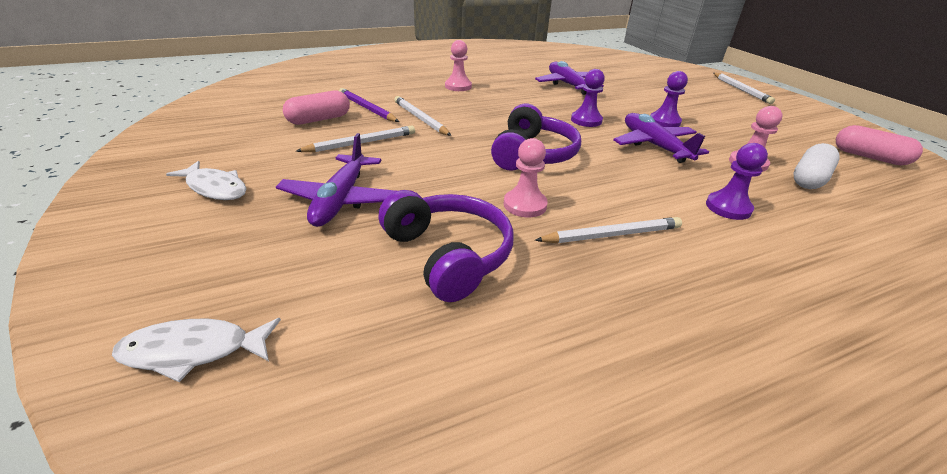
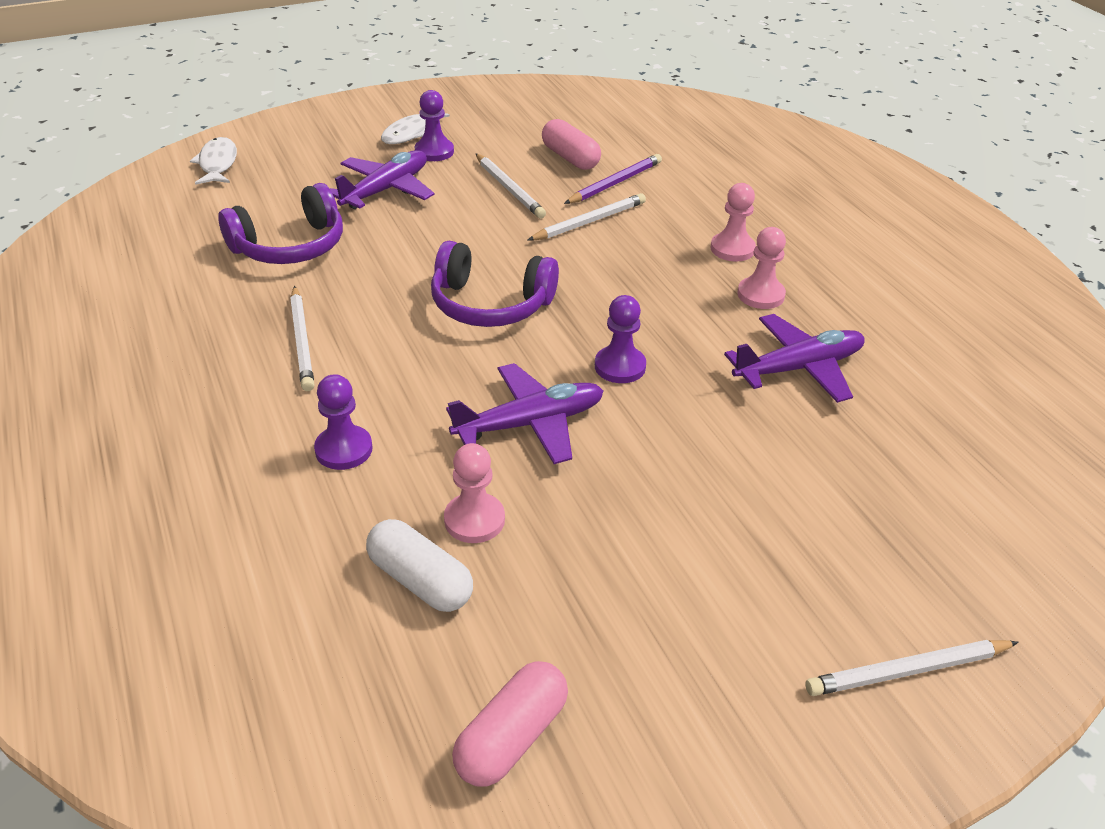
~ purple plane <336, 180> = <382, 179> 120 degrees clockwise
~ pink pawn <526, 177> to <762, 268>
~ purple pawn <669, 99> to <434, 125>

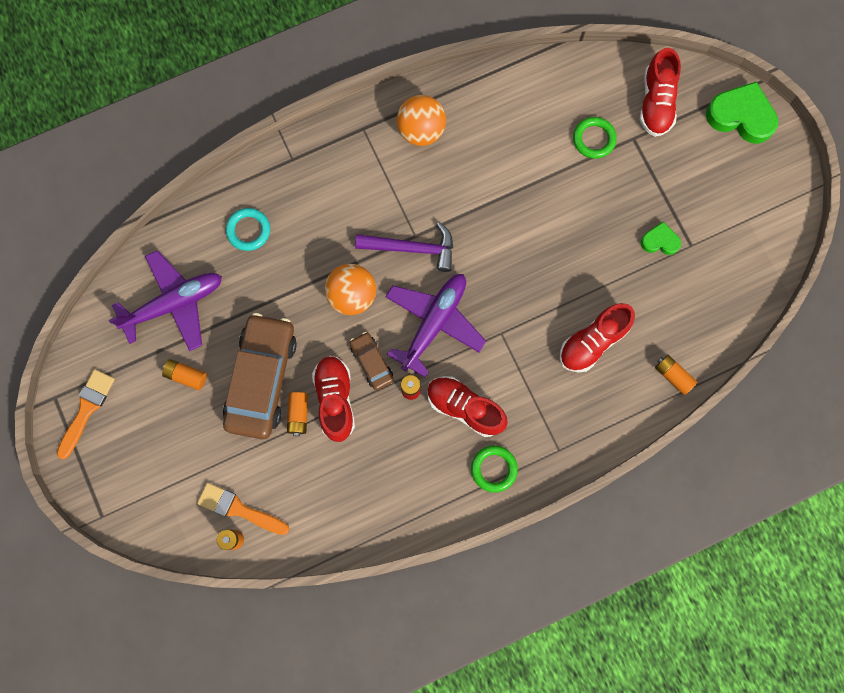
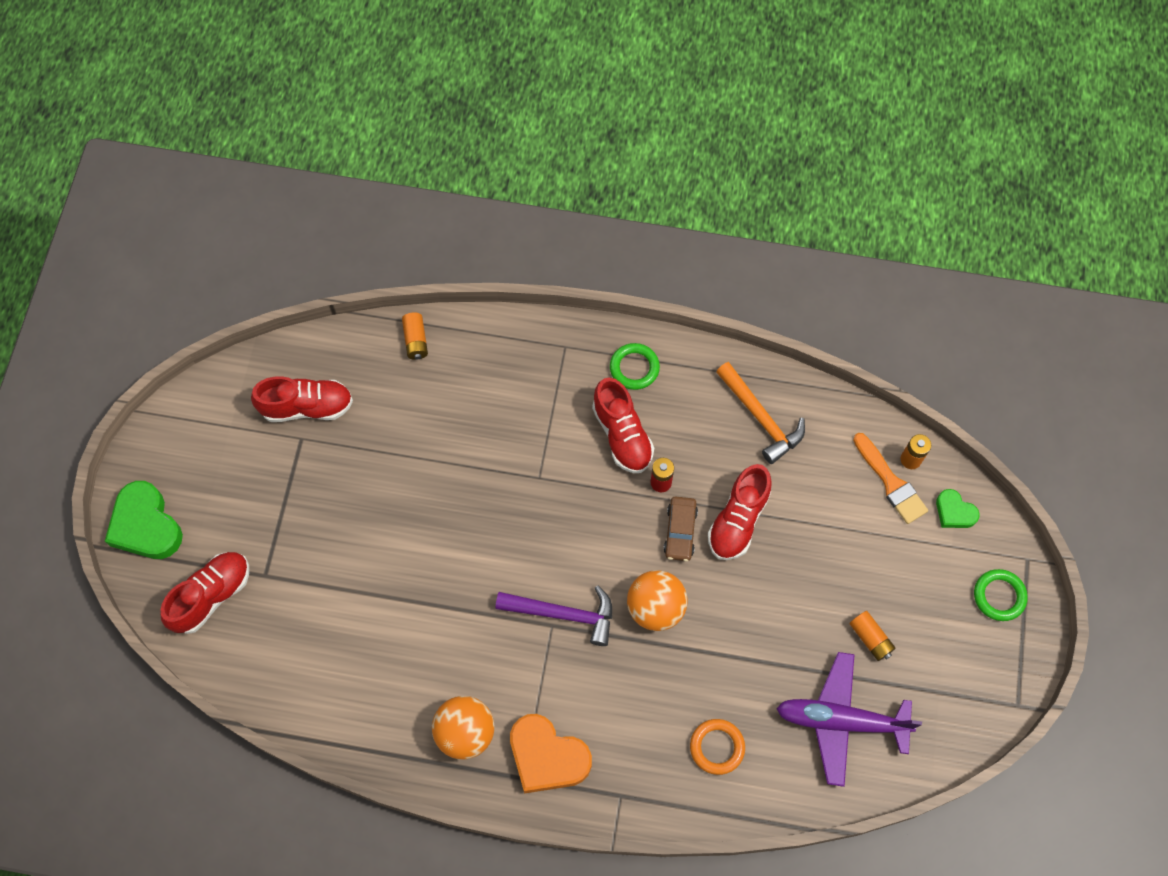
- orange brush <86, 414>
- brown car <260, 376>
~ turquoise ring <248, 229> to orange ring <717, 747>
- orange battery <297, 414>
~ purple hammer <404, 247> = <553, 615> 150 degrees clockwise
- purple plane <436, 325>
~ red shoe <597, 337> to <302, 399>
~ green ring <595, 138> to <1001, 595>
~ green heart <661, 238> to <958, 508>
+ orange heart <551, 754>
+ orange hammer <760, 413>

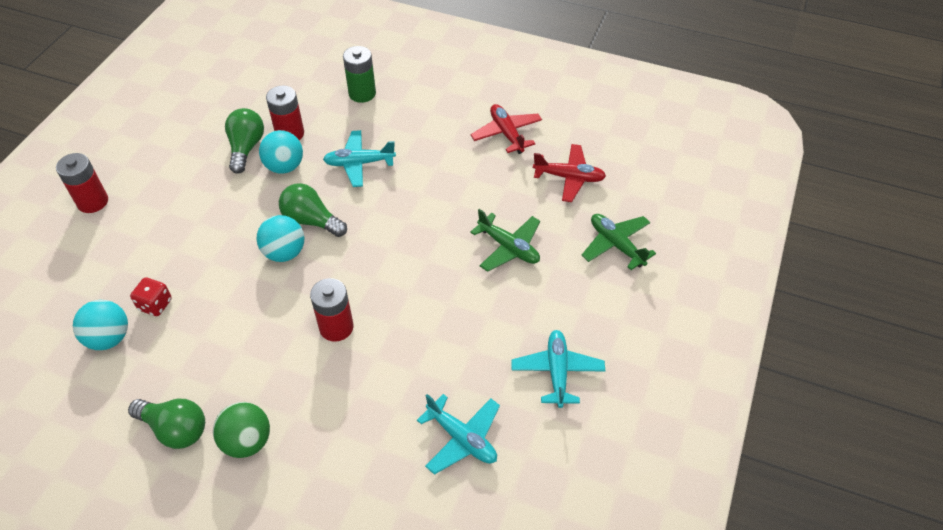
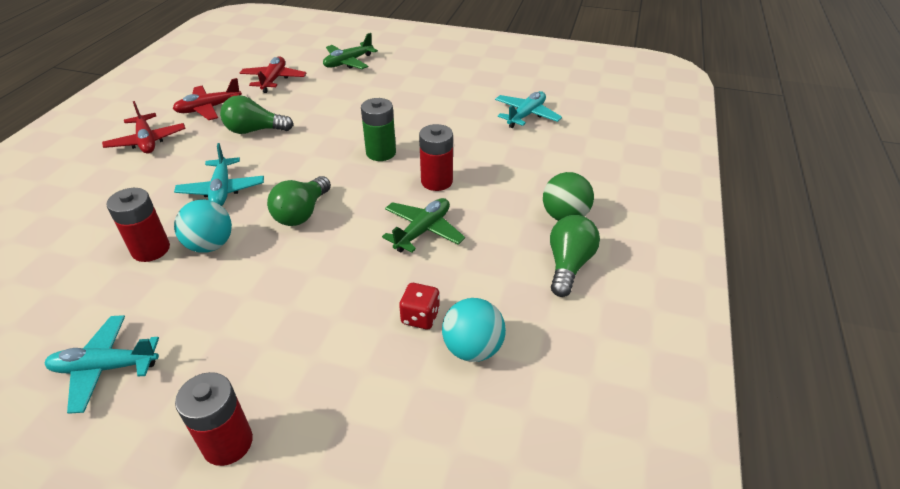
~ green light bulb <244, 141> to <256, 114>
- turquoise ball <280, 238>
~ green battery <359, 74> to <378, 129>
~ green plane <505, 240> to <423, 225>
~ turquoise plane <558, 369> to <102, 364>
+ red plane <144, 127>

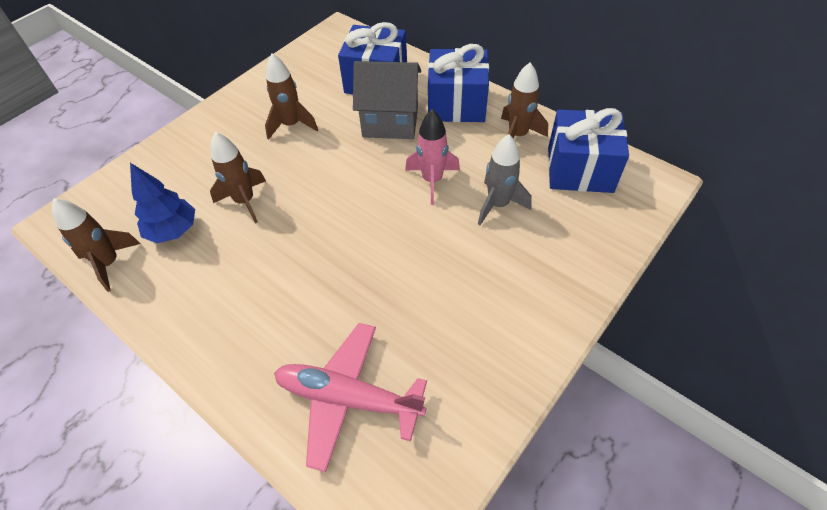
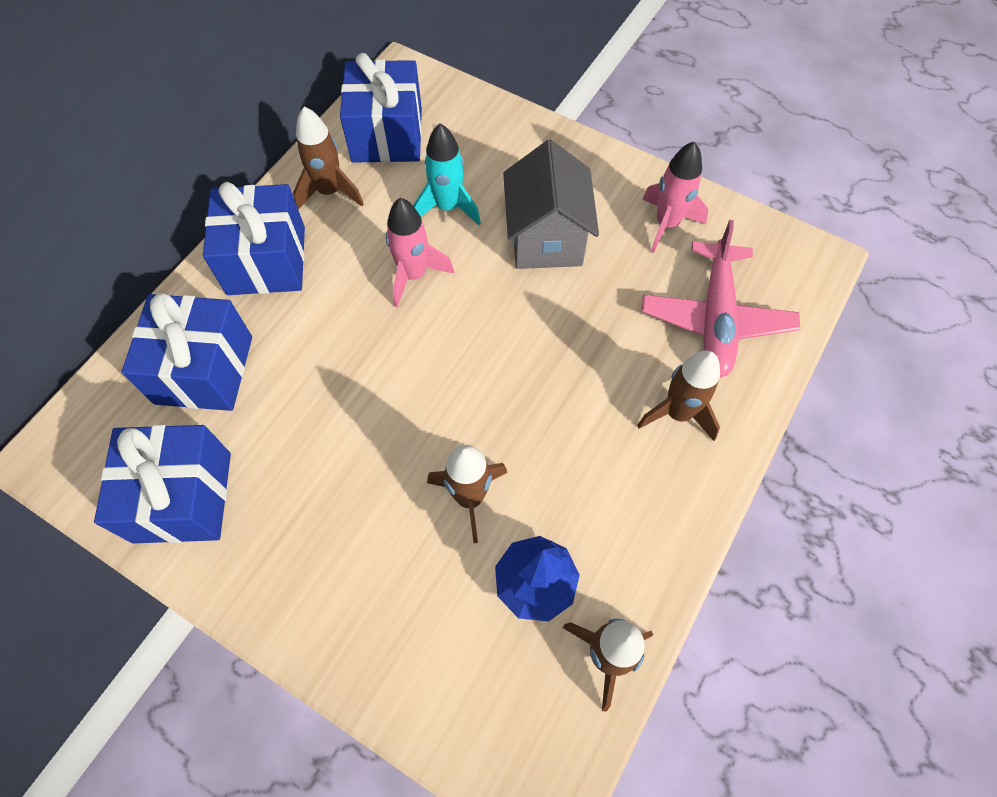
~ brown rocket <291, 96> to <678, 395>
~ grey house <387, 100> to <551, 204>
~ grey rocket <505, 179> to turquoise rocket <447, 174>
+ blue gift <162, 484>
+ pink rocket <675, 197>

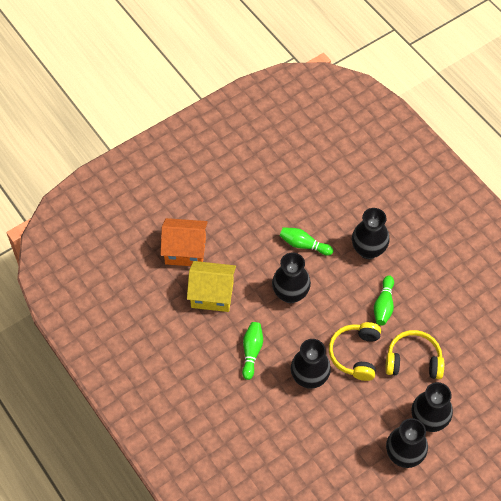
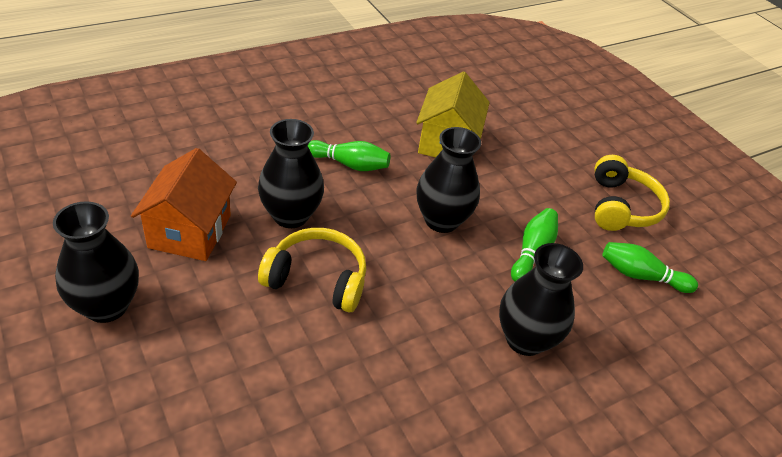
~ orange house <184, 242> to <184, 204>
~ green bowling pin <384, 300> to <650, 267>
~ yellow headphones <414, 354> to <632, 193>
- black vase <432, 407>

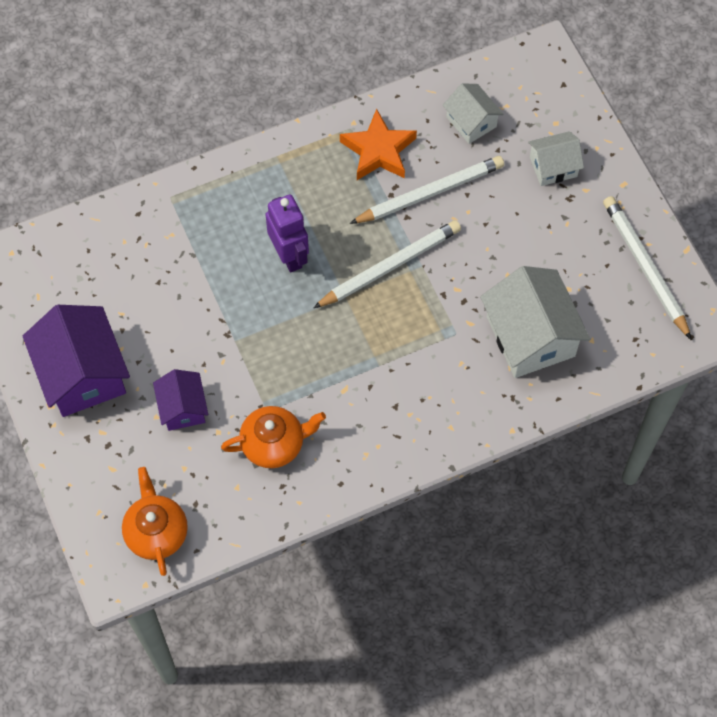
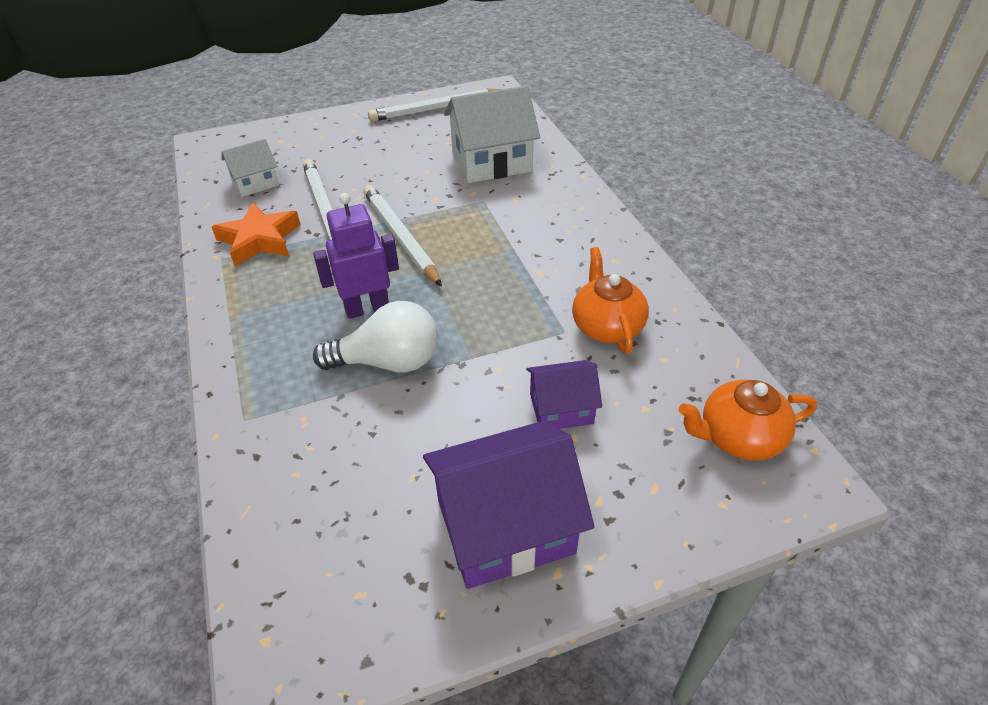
- white house <556, 158>
+ white light bulb <375, 336>

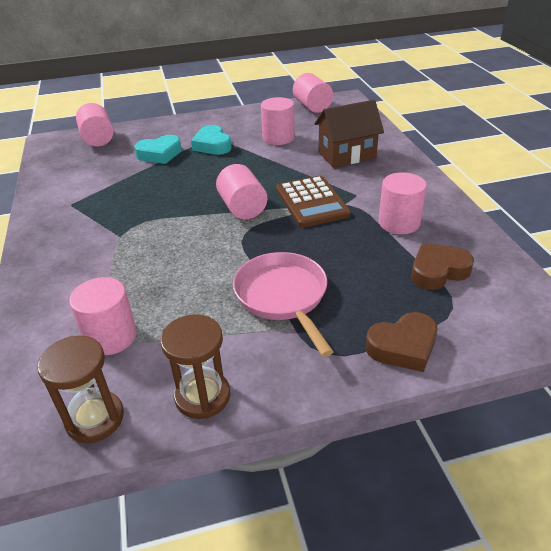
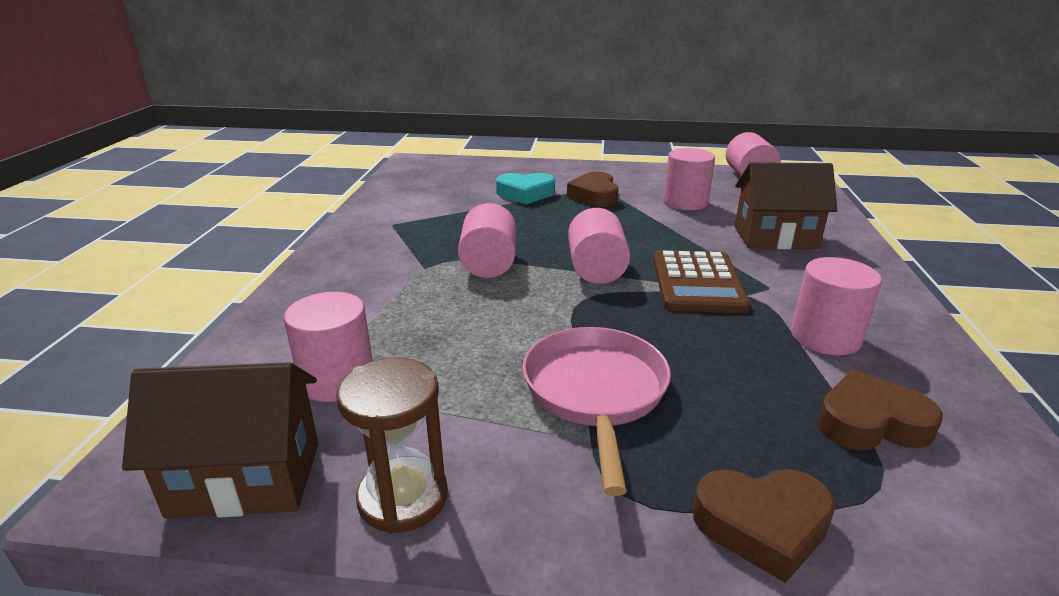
~ brown hourglass <80, 389> to brown house <220, 440>
~ pink cylinder <95, 124> to <487, 240>
~ turquoise heart <211, 140> to brown heart <593, 189>

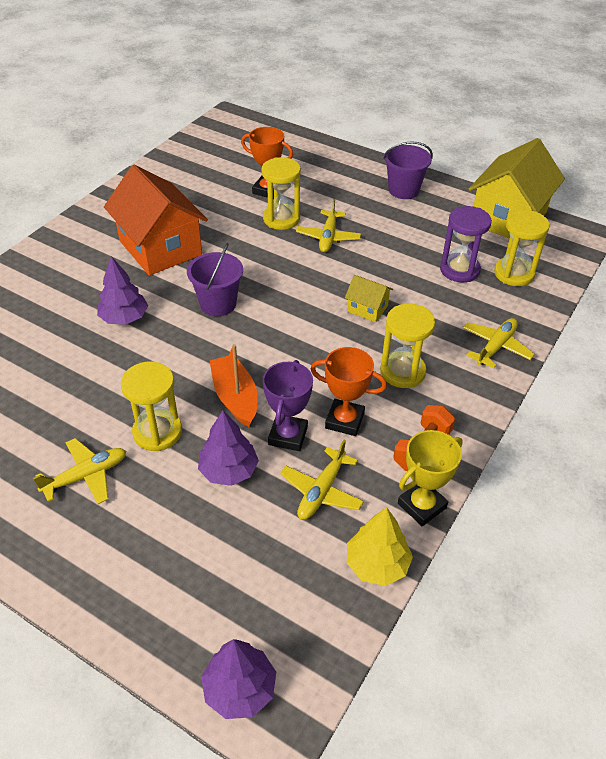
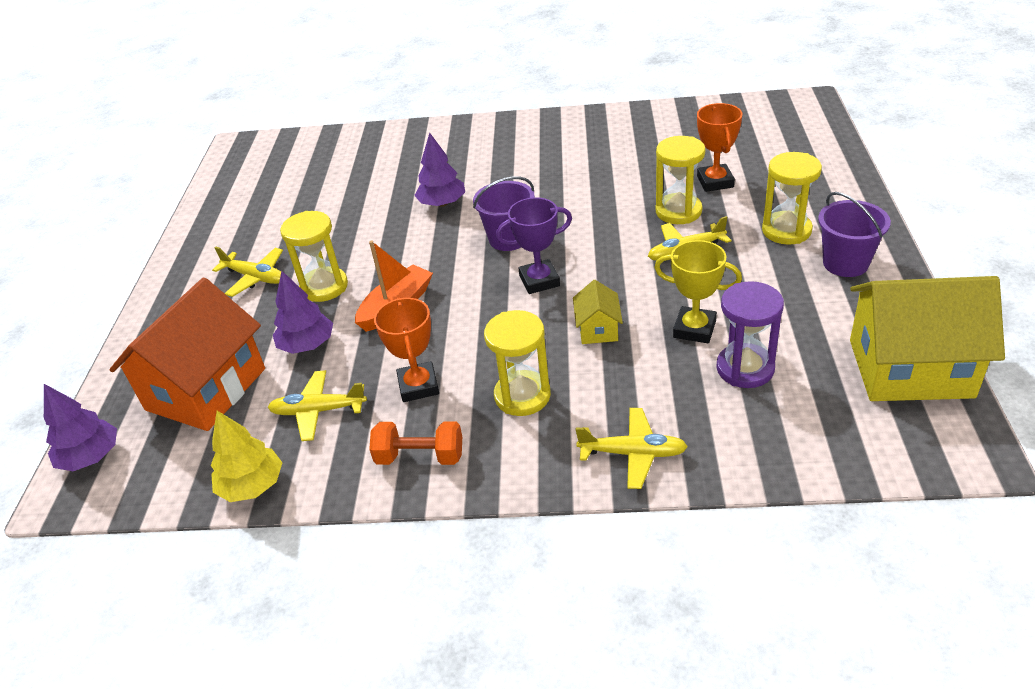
~ orange house <156, 220> to <187, 354>
~ purple trophy <288, 405> to <534, 245>
~ yellow trophy <430, 478> to <698, 291>
~ yellow hourglass <522, 248> to <792, 198>

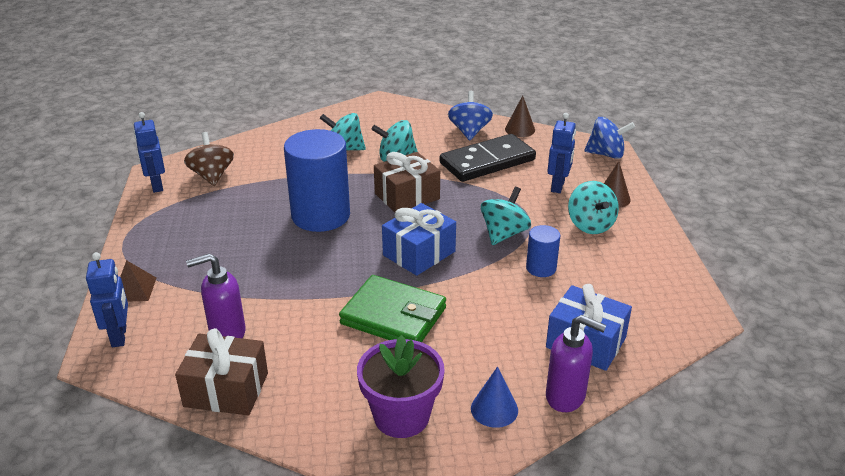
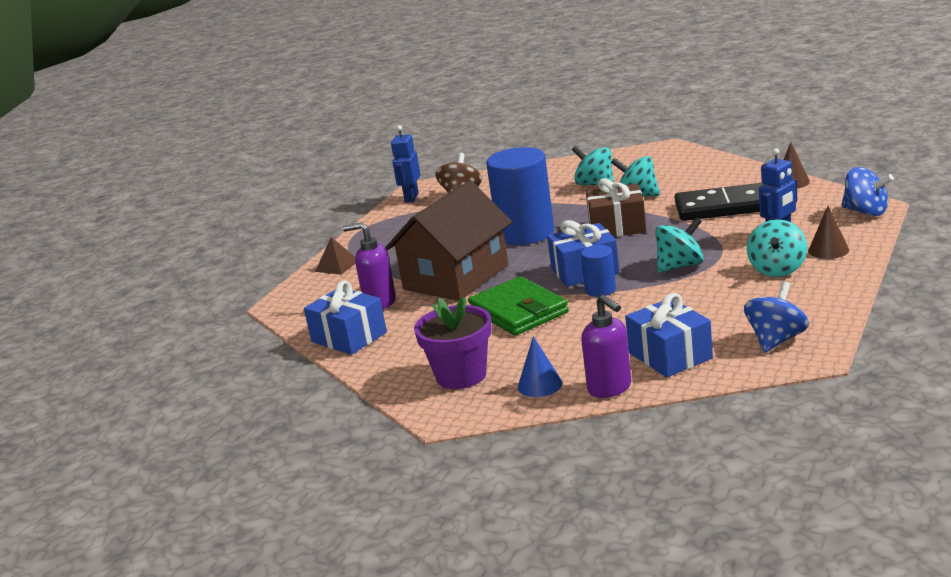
- blue robot <107, 299>
~ brown gift <221, 371> to blue gift <345, 317>
~ blue spinning top <470, 116> to <776, 317>
~ blue cylinder <543, 251> to <598, 271>
+ brown house <448, 241>

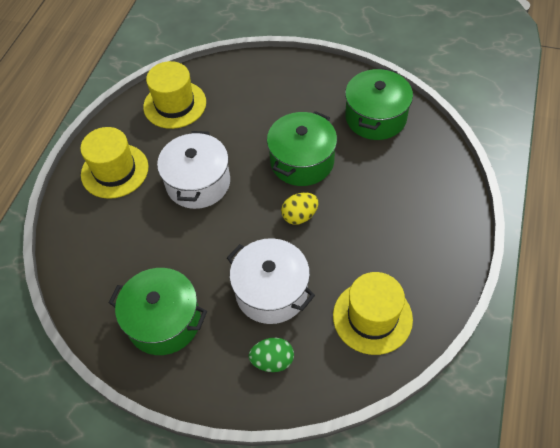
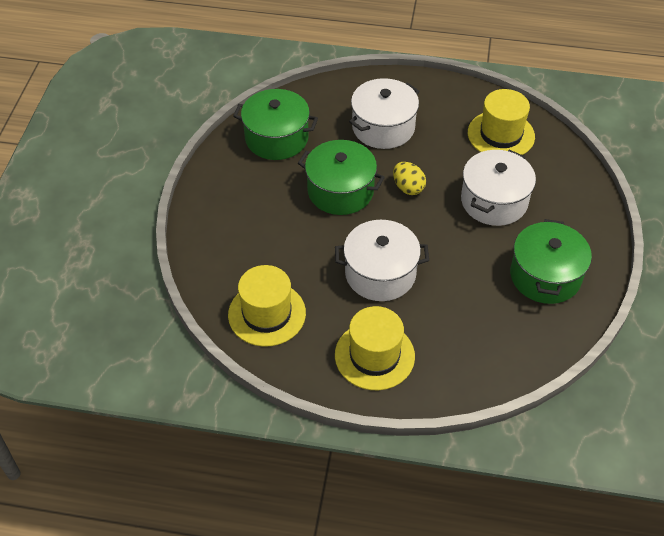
- green egg <271, 355>
+ white pot <384, 113>

